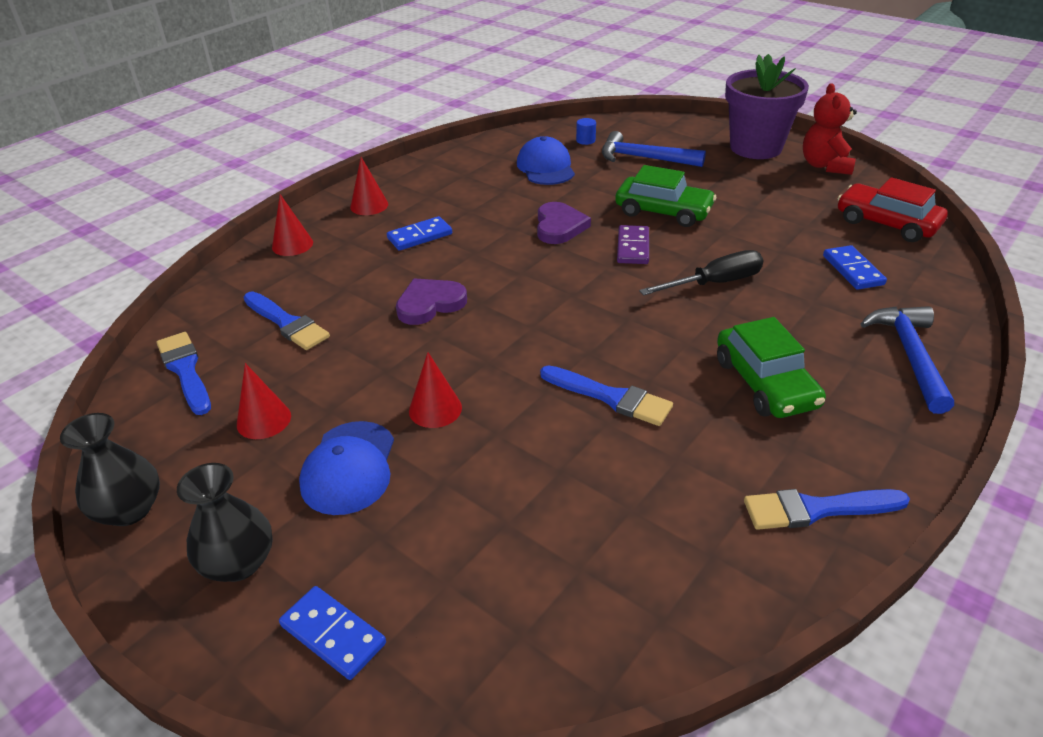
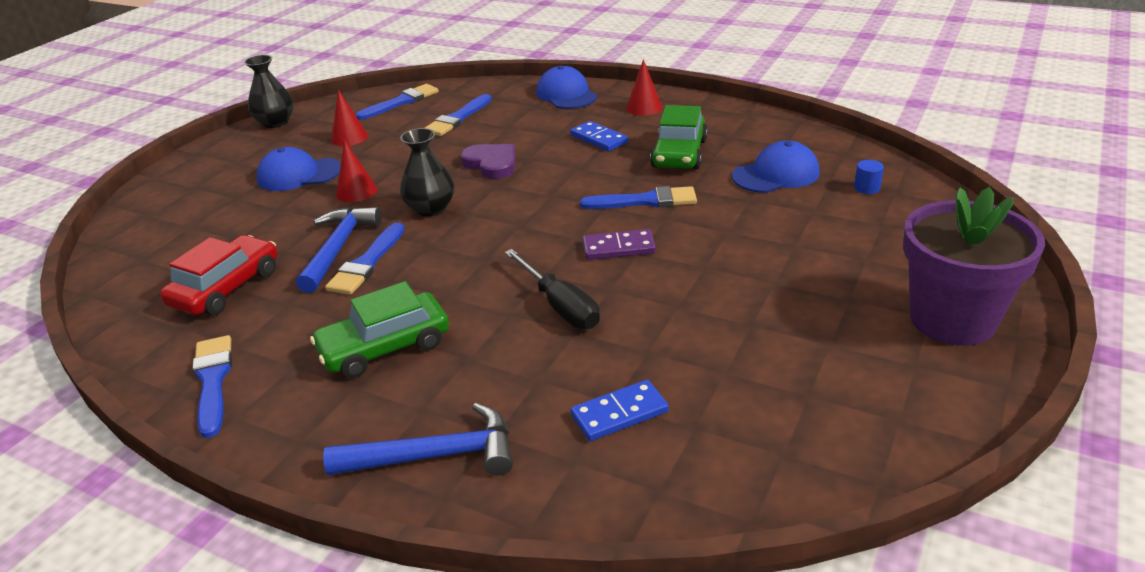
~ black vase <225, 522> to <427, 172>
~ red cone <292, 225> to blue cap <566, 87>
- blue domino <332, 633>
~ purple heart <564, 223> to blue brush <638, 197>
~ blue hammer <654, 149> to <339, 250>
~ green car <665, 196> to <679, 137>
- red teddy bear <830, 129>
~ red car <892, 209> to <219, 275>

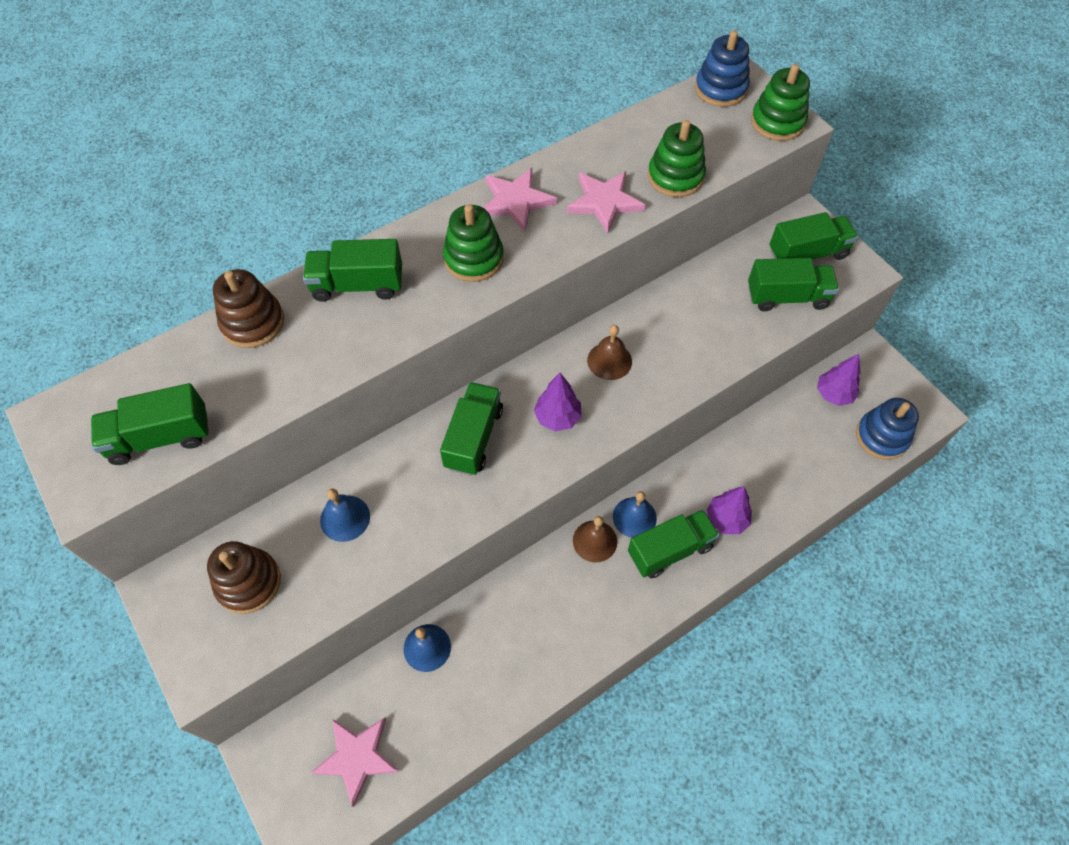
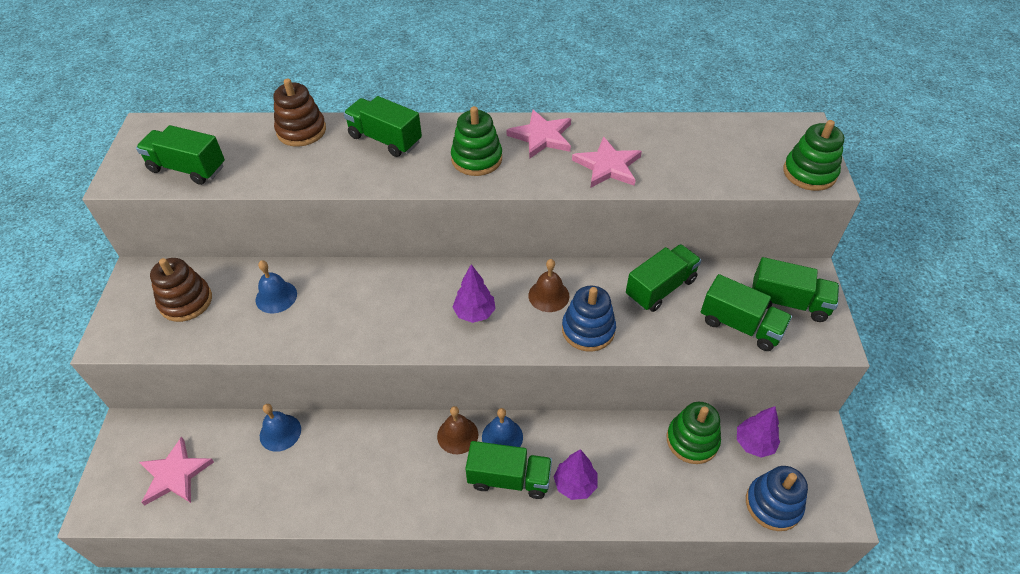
~ green truck <471, 429> to <663, 278>
~ green stacking toy <677, 158> to <694, 433>
~ blue stacking toy <722, 68> to <589, 319>

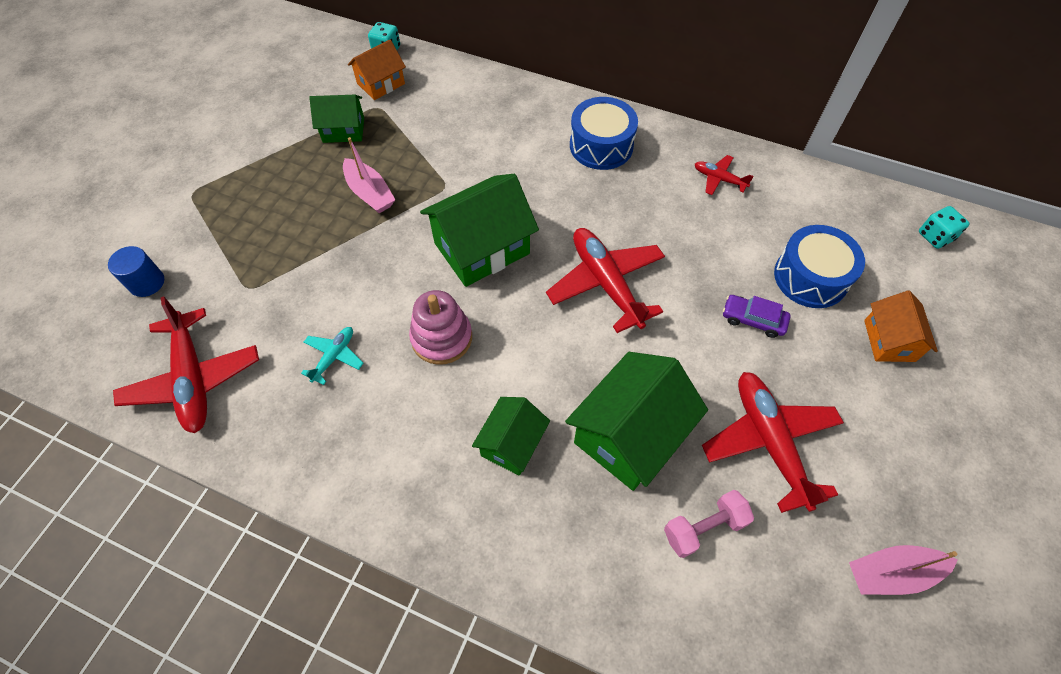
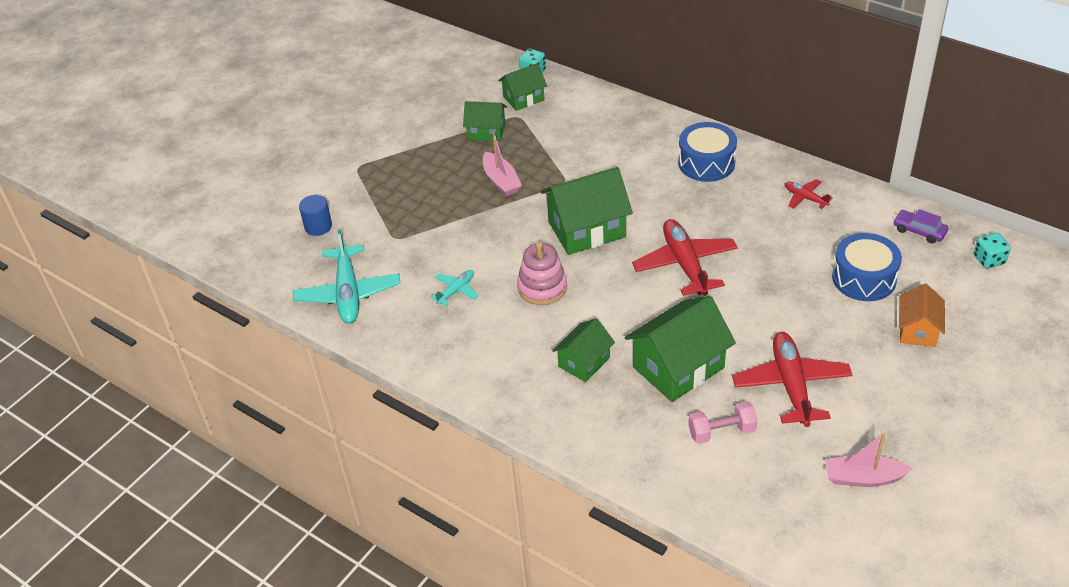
~ red plane <186, 364> to turquoise plane <347, 276>
~ orange house <377, 69> to green house <522, 87>
~ purple car <757, 316> to <920, 226>

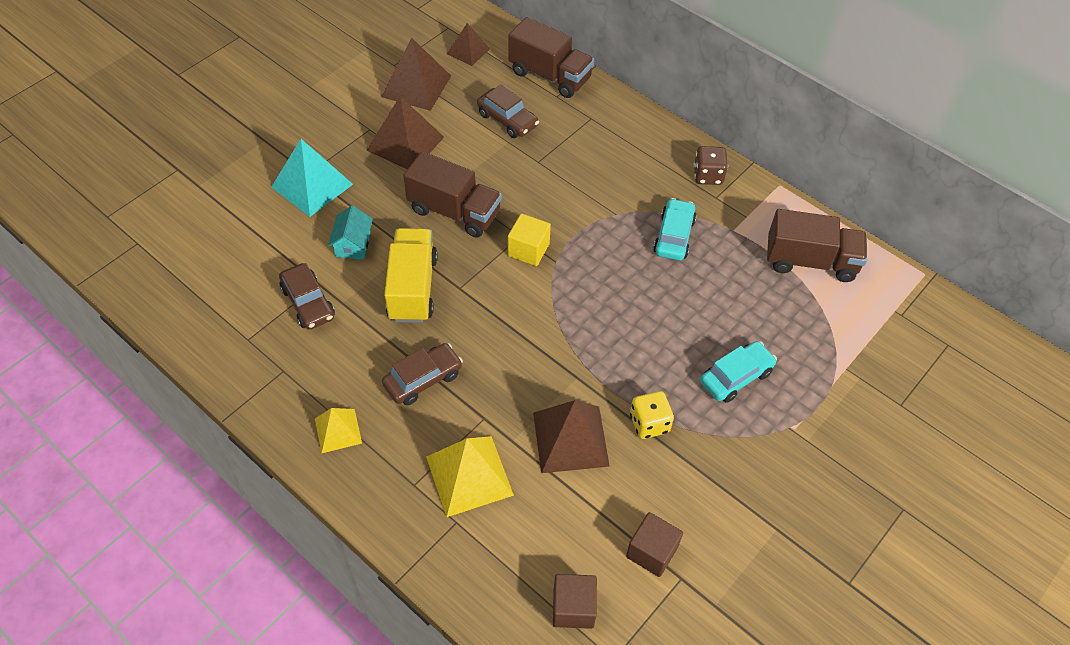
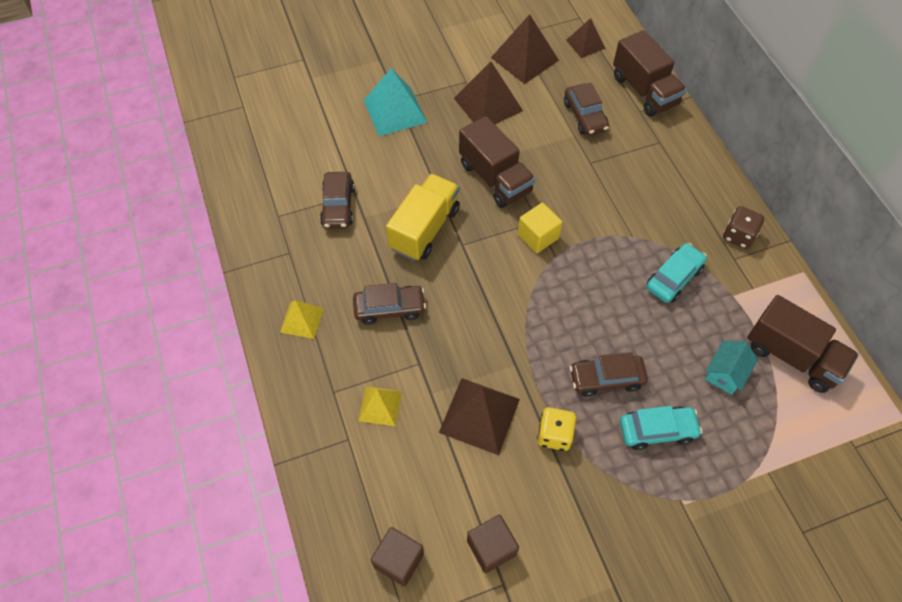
~ turquoise house <350, 232> to <731, 367>
~ yellow pyramid <470, 476> = <380, 406> x0.60
+ brown car <609, 374>

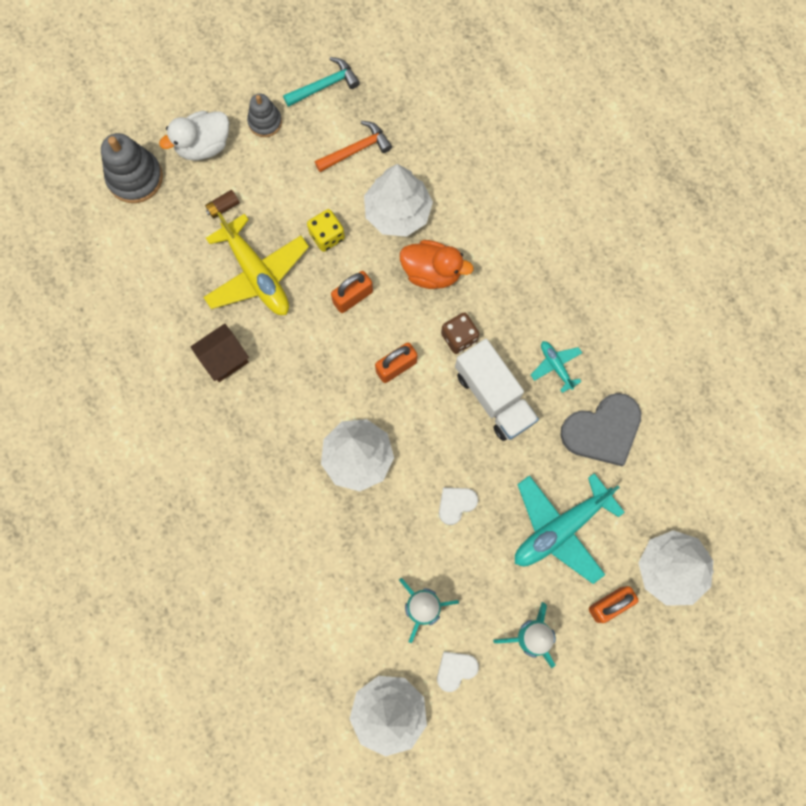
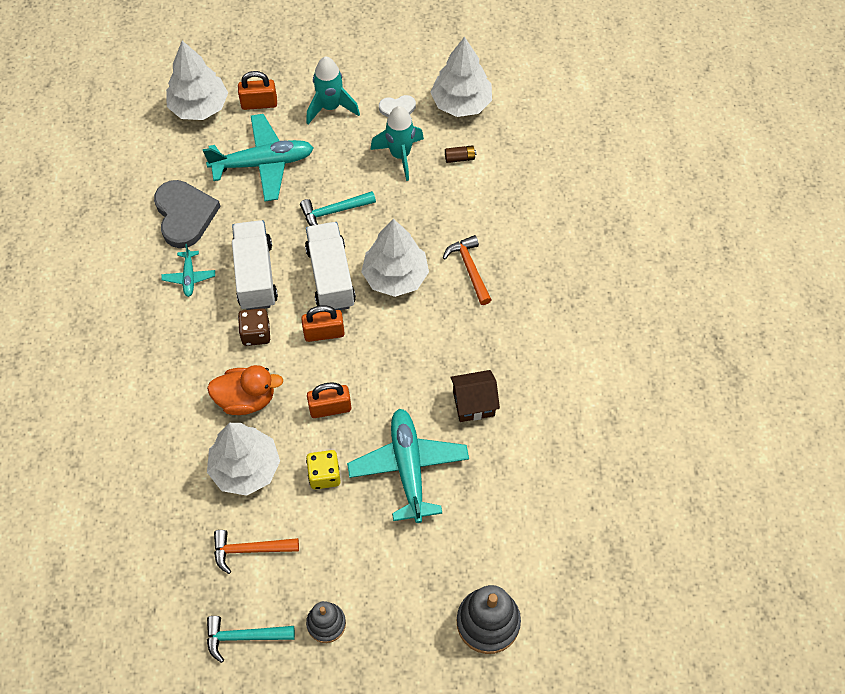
- white duck <194, 136>
~ yellow plane <256, 263> to turquoise plane <408, 466>
~ brown battery <222, 204> to <460, 154>
~ orange duck <437, 264> = <245, 390> 135 degrees clockwise
~ white heart <458, 506> to turquoise hammer <338, 208>
~ grey heart <600, 429> = <187, 214> 75 degrees clockwise
+ white truck <330, 266>
+ orange hammer <467, 270>

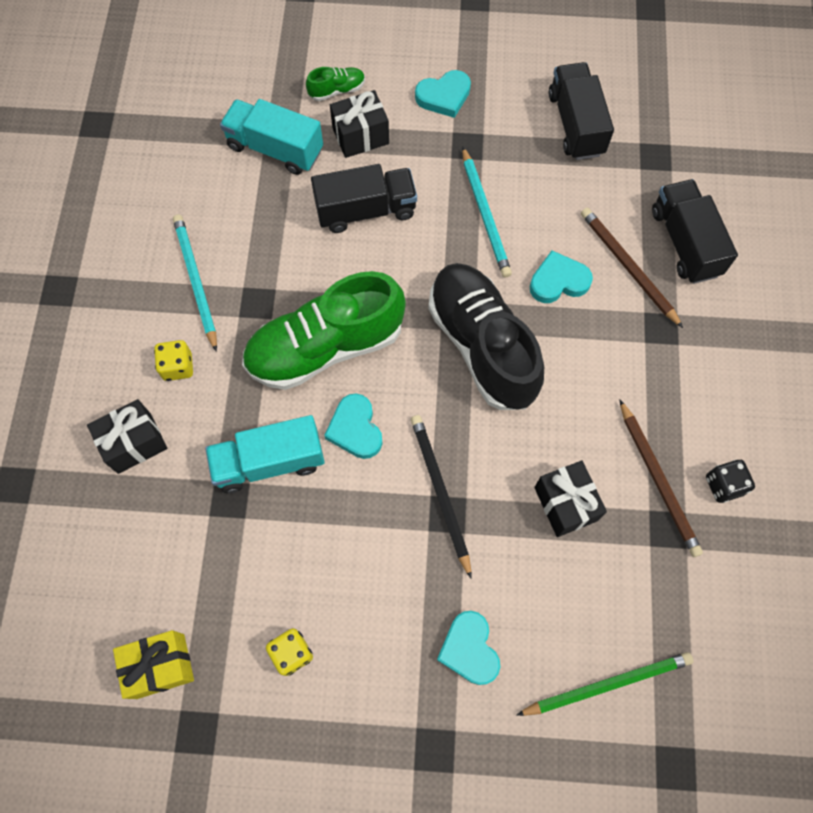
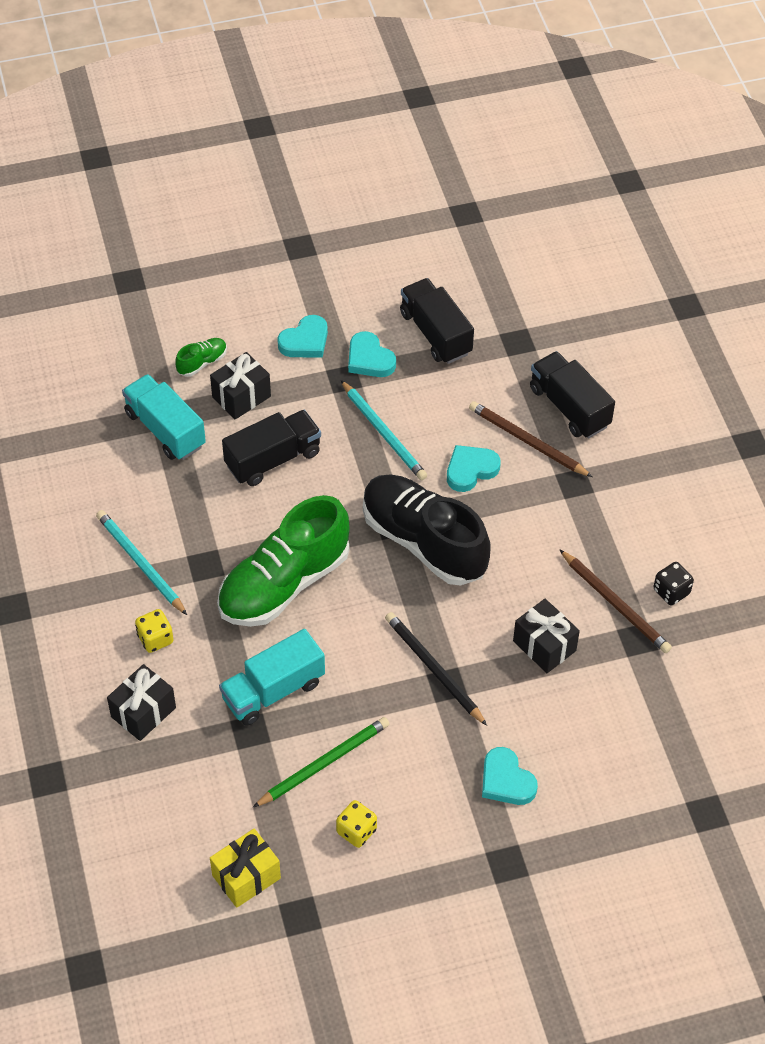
~ turquoise truck <271, 137> = <164, 417> 45 degrees clockwise
~ turquoise heart <353, 426> to <372, 354>
~ green pencil <604, 684> to <321, 762>

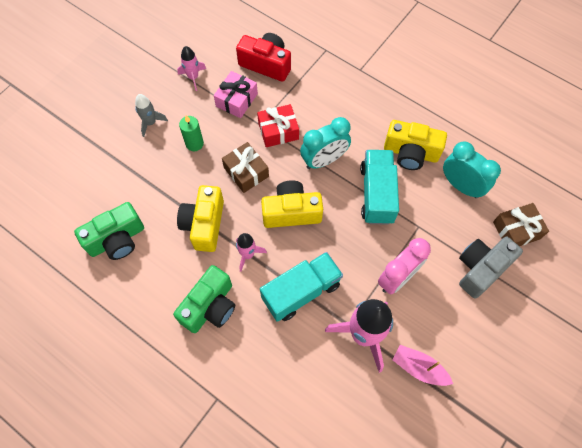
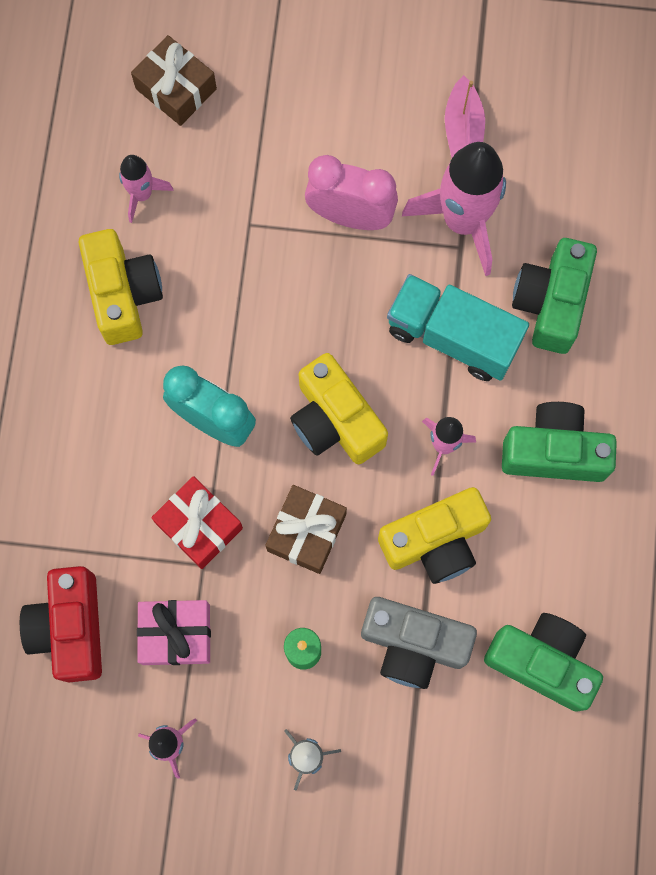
- turquoise truck <379, 187>
~ turquoise clock <472, 169> to pink rocket <146, 189>
~ grey camera <491, 267> to <419, 643>
+ green camera <554, 296>

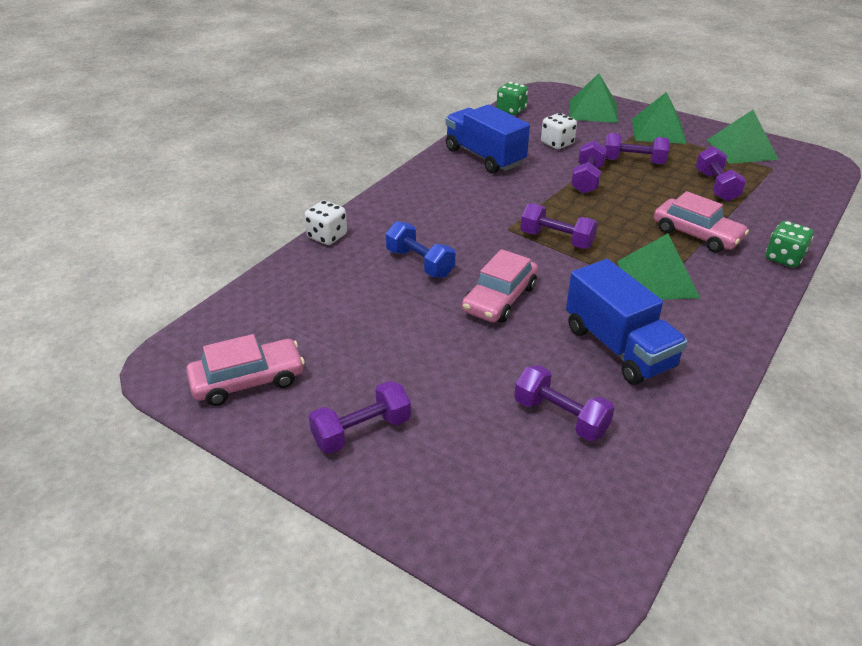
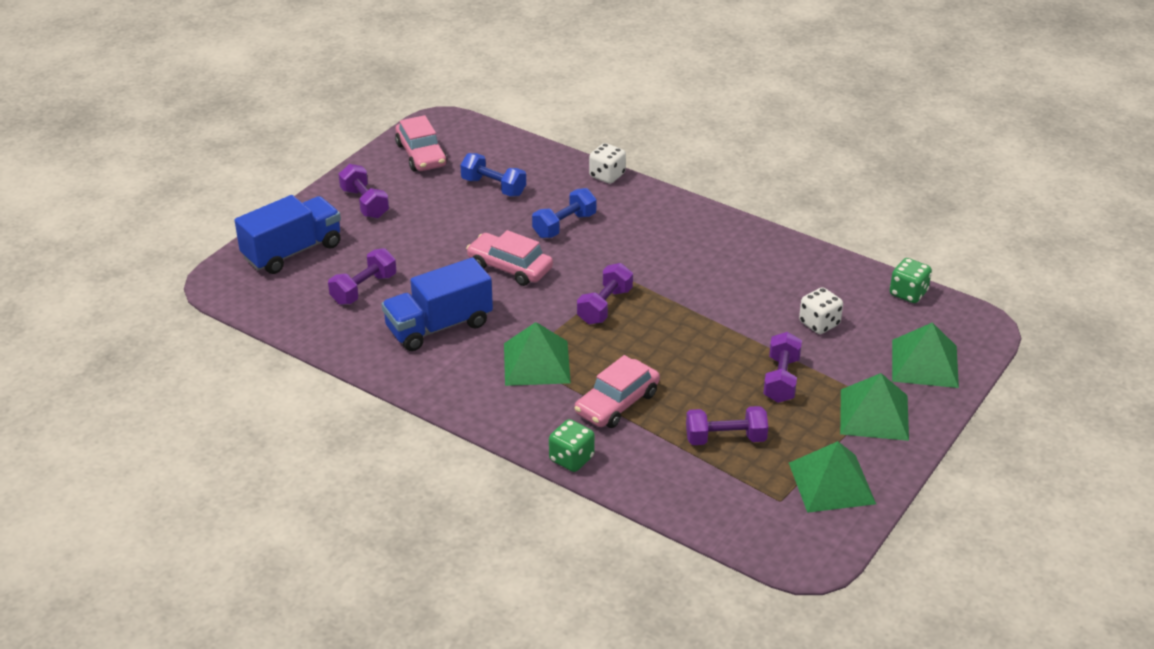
~ blue truck <487, 138> to <287, 234>
- purple dumbbell <589, 167>
+ blue dumbbell <493, 174>

